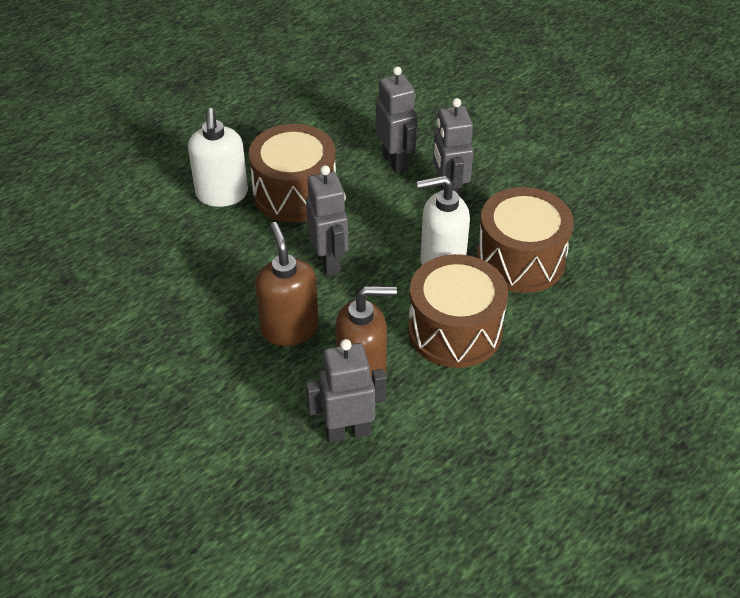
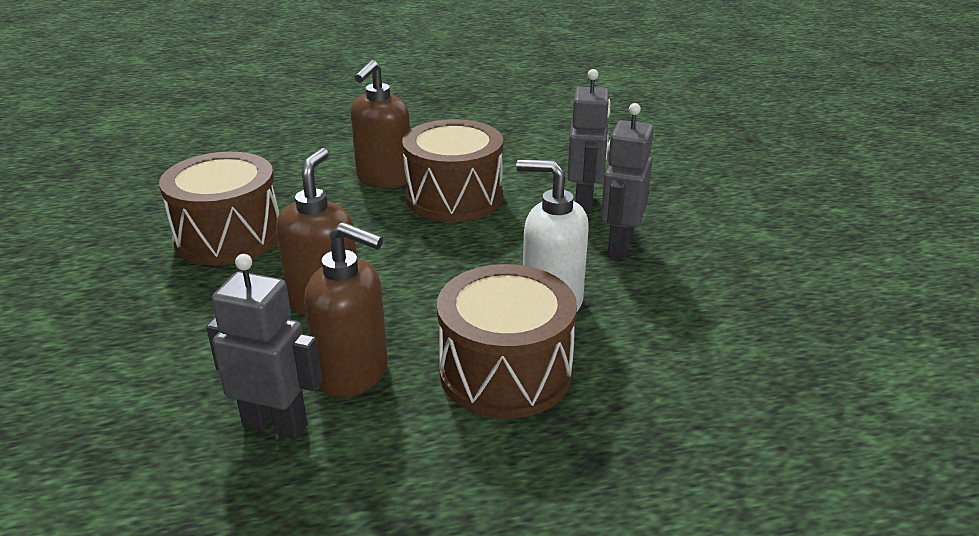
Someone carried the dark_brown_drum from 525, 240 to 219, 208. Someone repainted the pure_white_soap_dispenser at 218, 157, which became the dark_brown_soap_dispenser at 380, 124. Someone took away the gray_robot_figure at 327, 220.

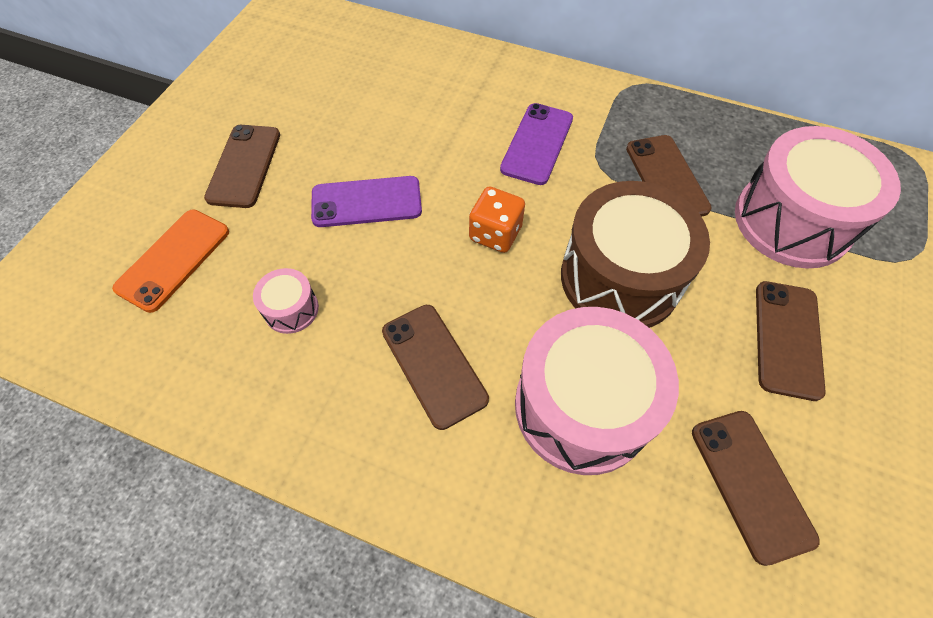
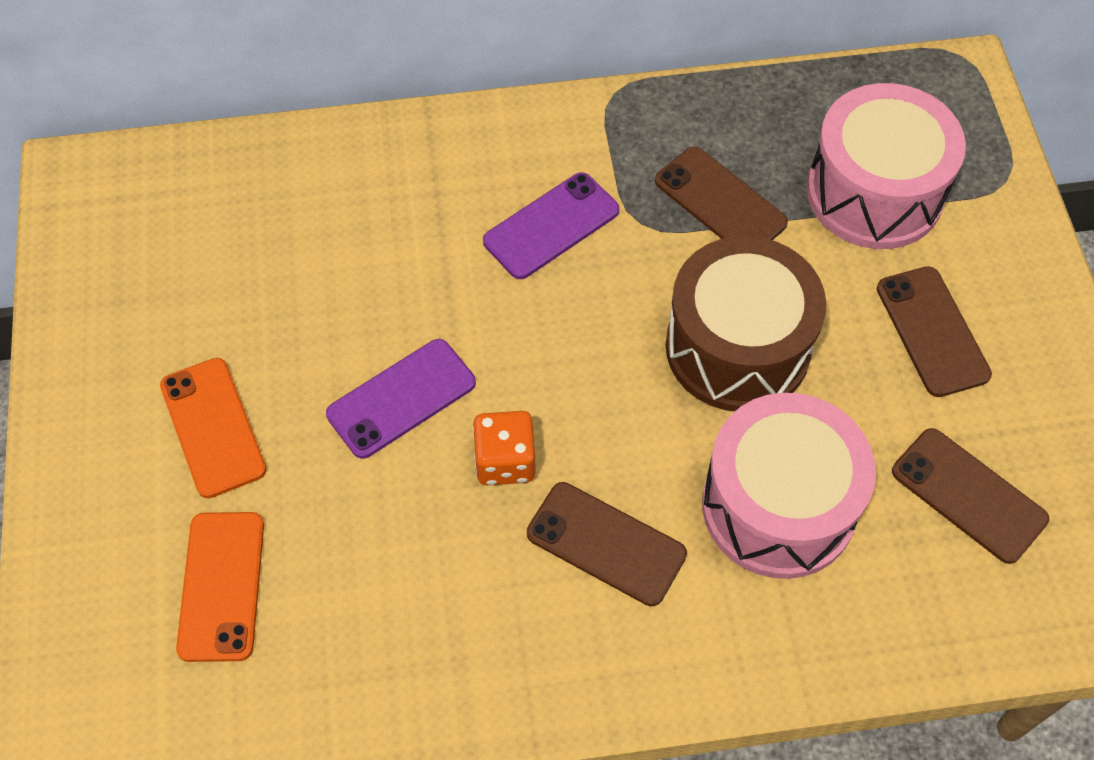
Someone repainted the dark_brown_mobile_phone at 242, 166, which became the bright_orange_mobile_phone at 213, 428. Someone carried the bright_orange_dice from 497, 220 to 504, 448. Someone rotated the purple_mobile_phone at 536, 144 by 60 degrees clockwise. Someone took away the pink_drum at 286, 301.

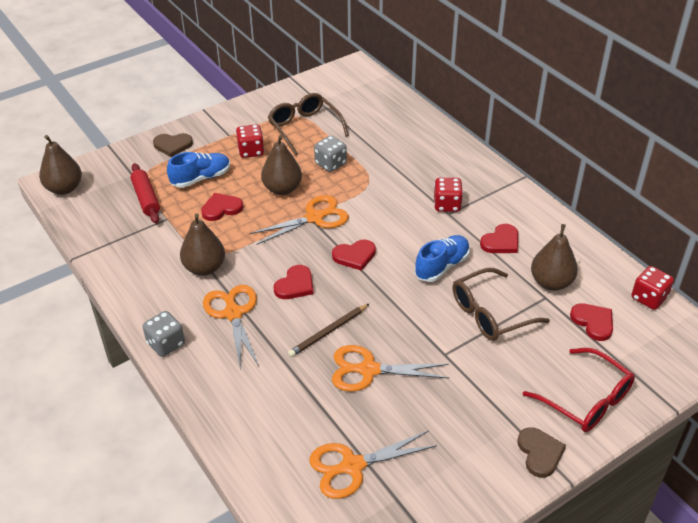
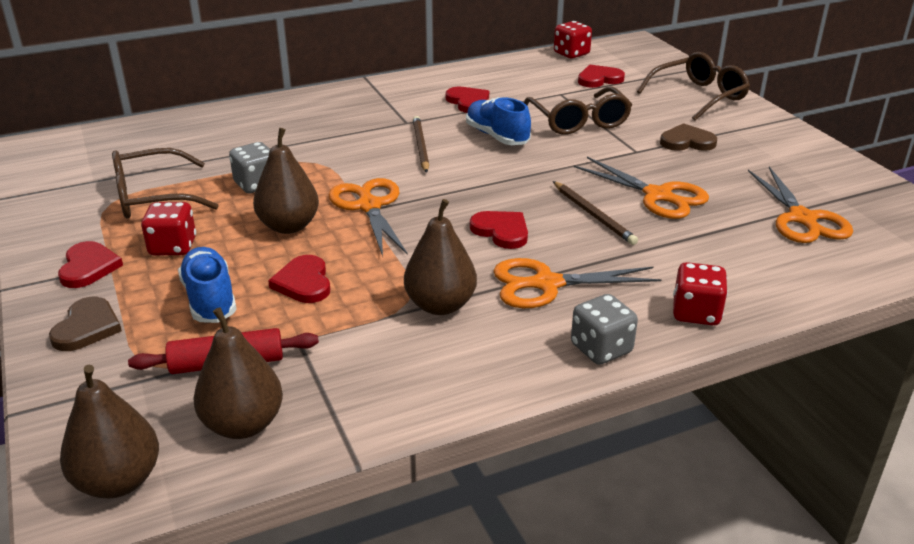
Someone carried the red_heart_shape from 354, 255 to 90, 264. Someone carried the dark_brown_pear_fruit from 554, 257 to 238, 373. Someone put down the dark_brown_wooden_pencil at 421, 144. Someone rotated the bright_orange_shears at 390, 368 by 60 degrees counterclockwise. Someone repainted the red_eyeglasses at 579, 390, which became the dark_brown_eyeglasses at 693, 86. Someone carried the dark_brown_heart_shape from 541, 452 to 688, 137. Someone carried the red_dice from 448, 195 to 700, 293.

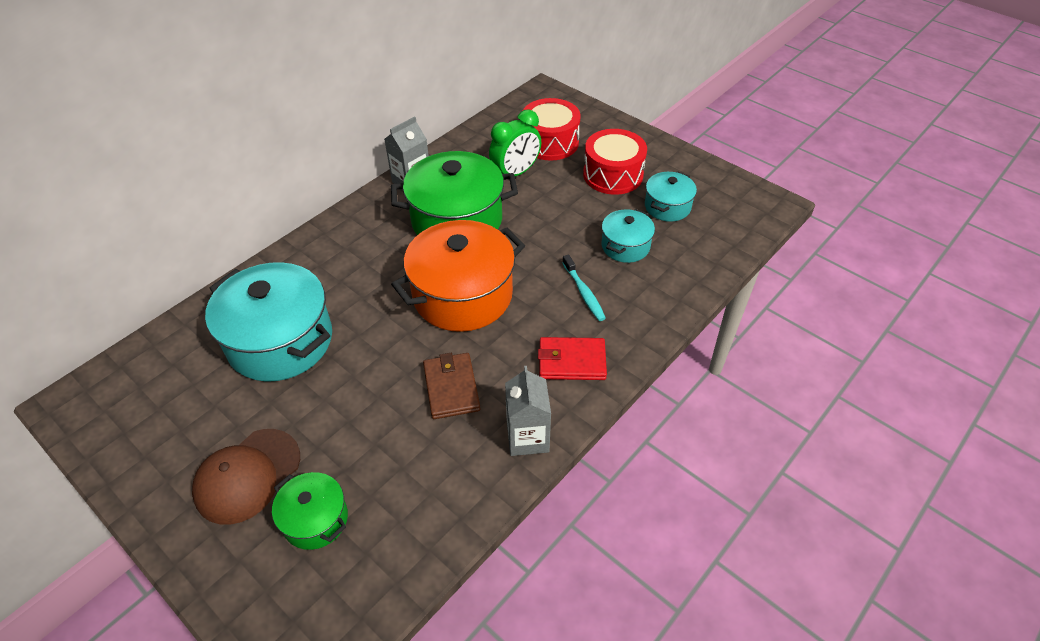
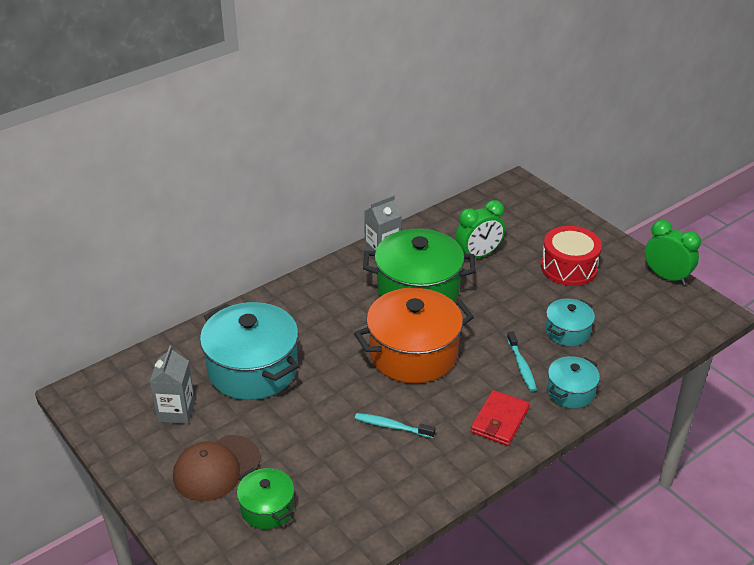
Someone carried the gray_milk_carton from 528, 411 to 172, 384. Someone swapped the dark_brown_billfold at 451, 386 for the teal_dental_brush at 395, 425. Someone rotated the red_billfold at 572, 358 by 75 degrees counterclockwise. Someone carried the teal_stockpot from 671, 196 to 573, 382. Someone put down the green_clock at 673, 252. Someone took away the red_drum at 552, 129.

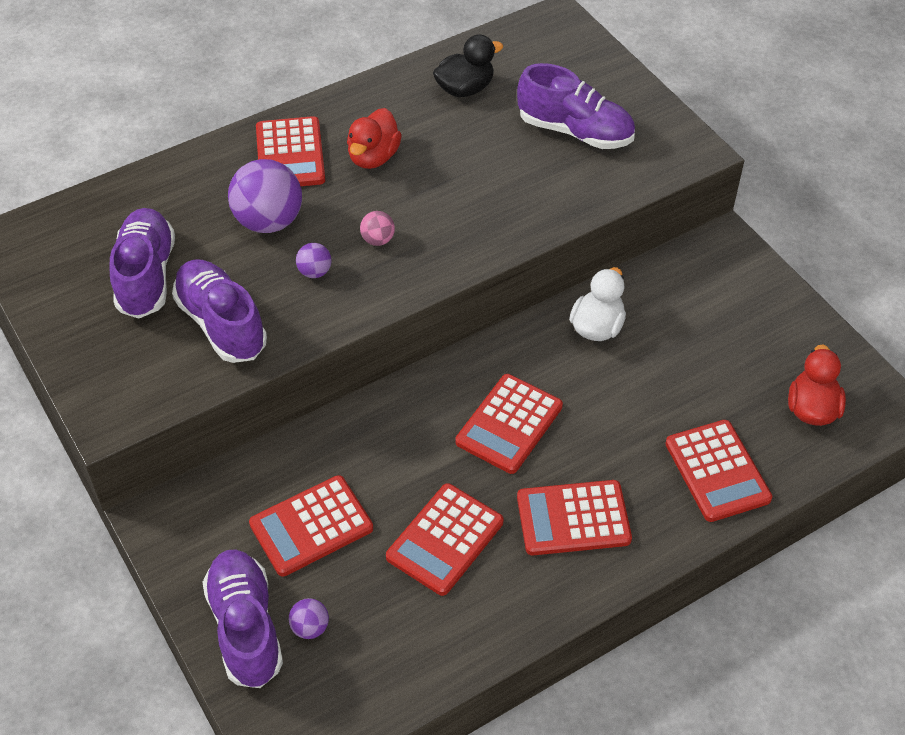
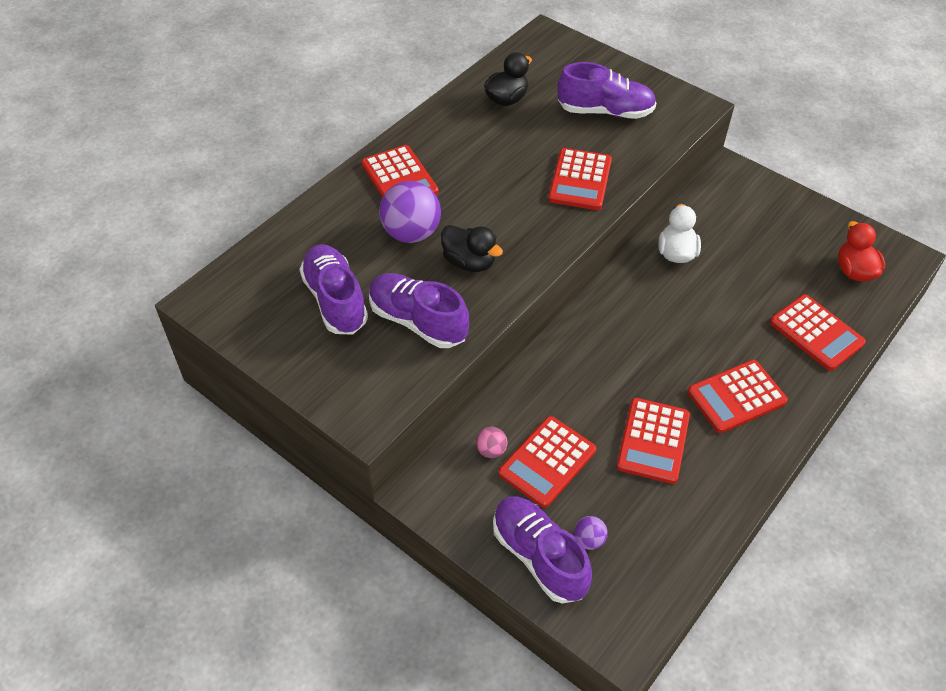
Someone swapped the purple_ball at 313, 260 for the jet-black_toy_duck at 472, 248. Someone carried the pink_ball from 377, 228 to 491, 442. Someone carried the red_pocket_calculator from 509, 424 to 580, 179. Someone took away the red_toy_duck at 374, 138.

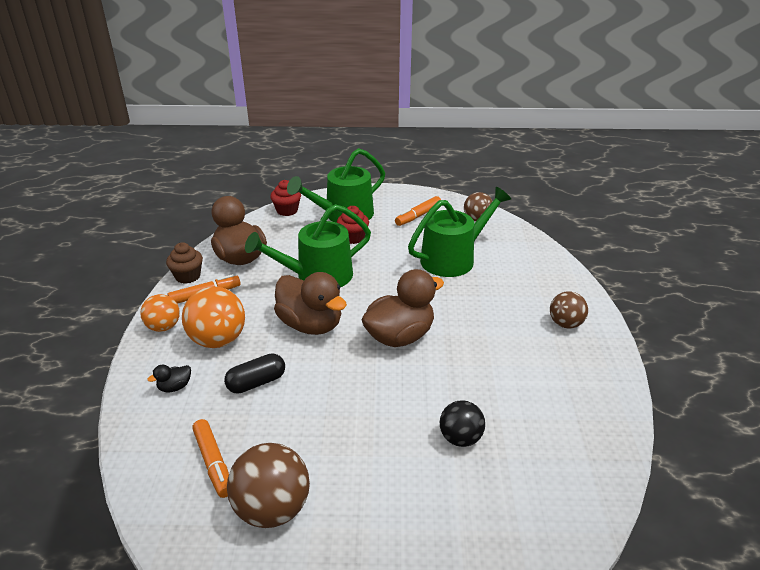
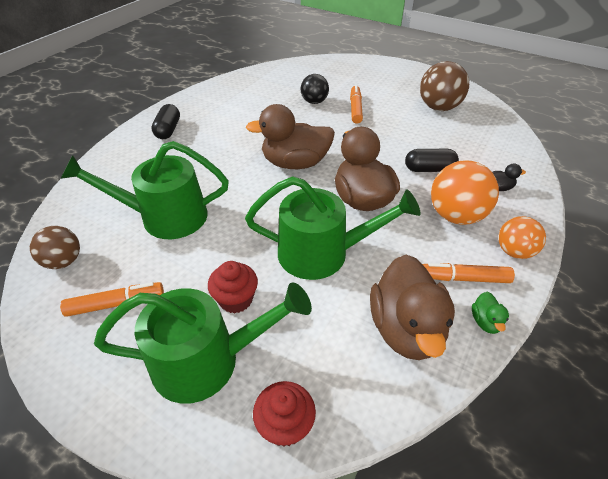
Someone swapped the dark_brown_ball at 569, 309 for the jet-black_pill at 165, 121. Someone carried the bright_orange_marker from 210, 458 to 356, 104. Someone swapped the dark_brown_muffin at 184, 263 for the green_toy_duck at 490, 313.

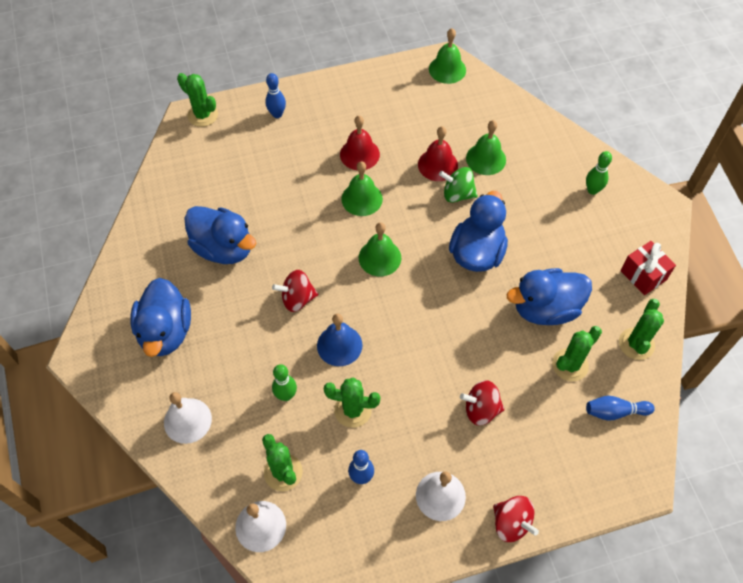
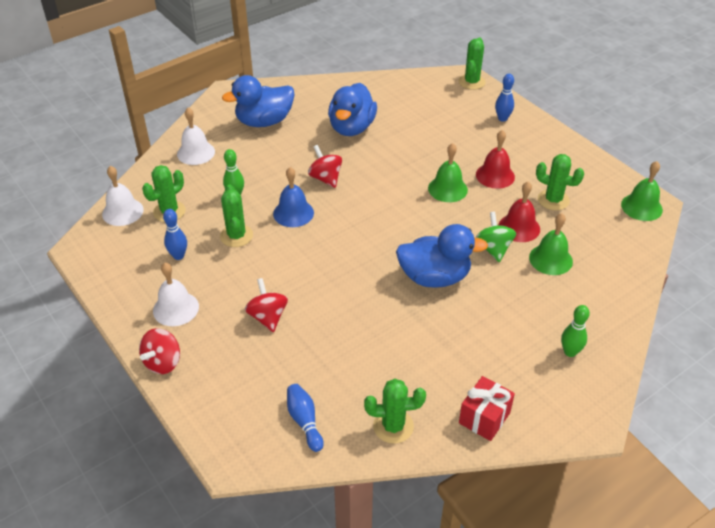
Someone carried the green_prickly_plant from 577, 353 to 560, 182. Someone took away the green_school_bell at 380, 249. Someone took away the royal_blue_toy_duck at 549, 296.

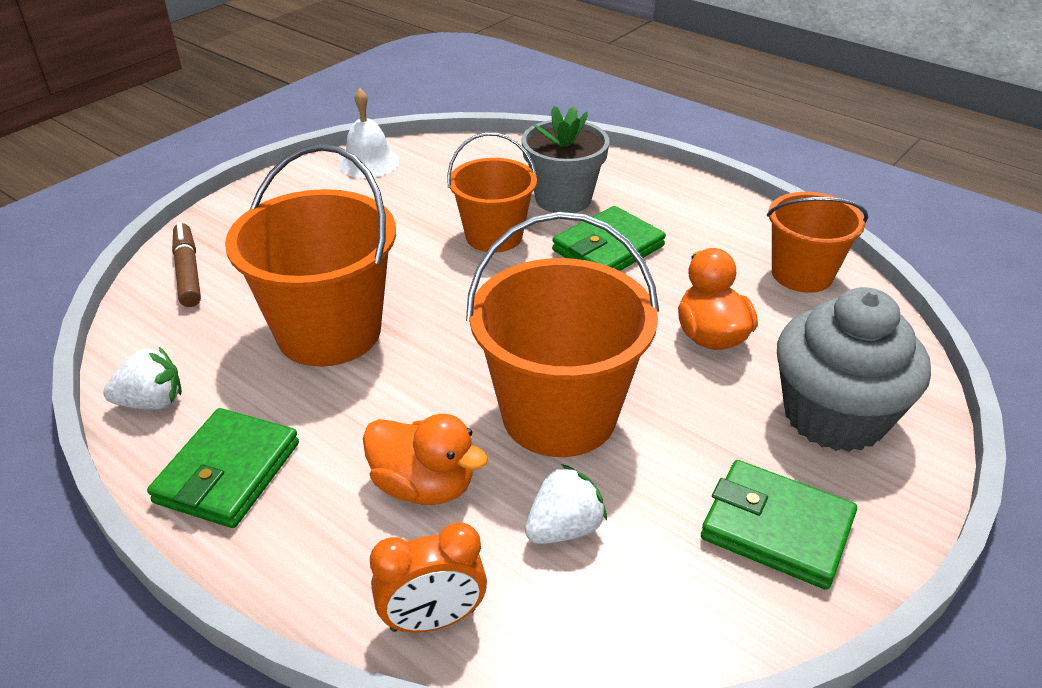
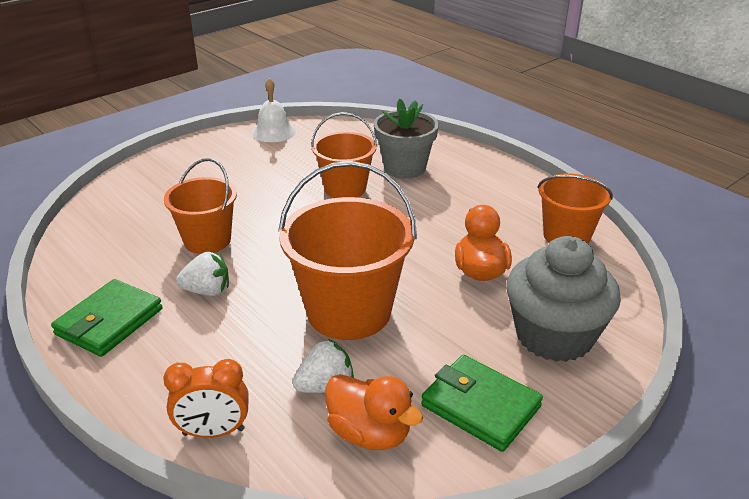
Someone scaled the bright_orange_pail at 310, 255 by 0.63. Someone carried the pure_white_berry from 142, 378 to 202, 274. Someone carried the bright_orange_toy_duck from 425, 459 to 374, 412. Someone took away the dark_brown_marker at 186, 264. Someone took away the green_billfold at 609, 238.

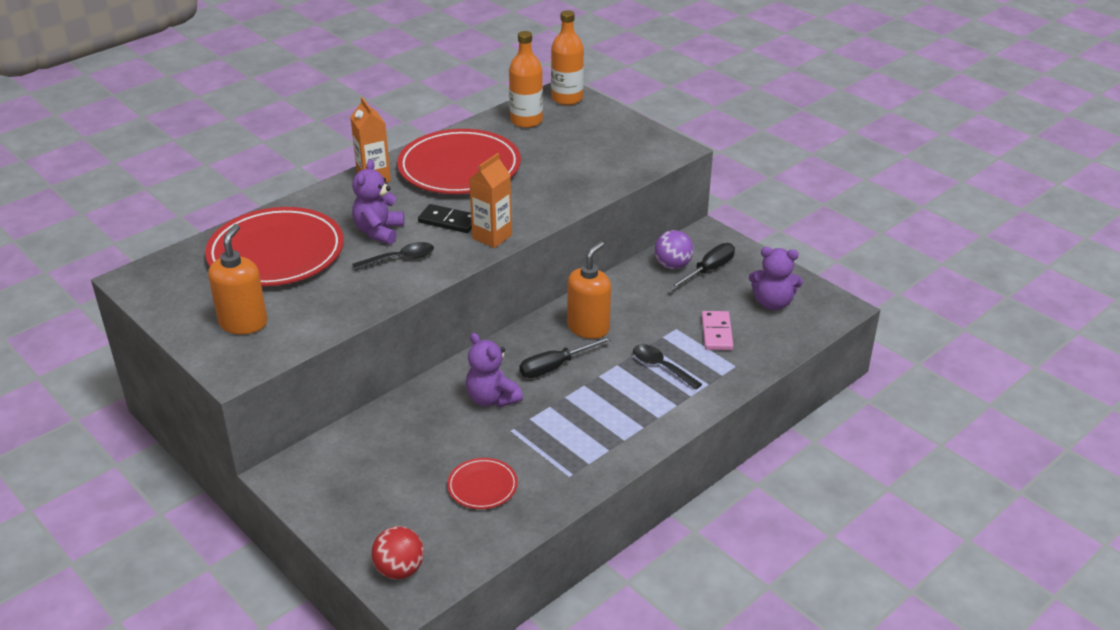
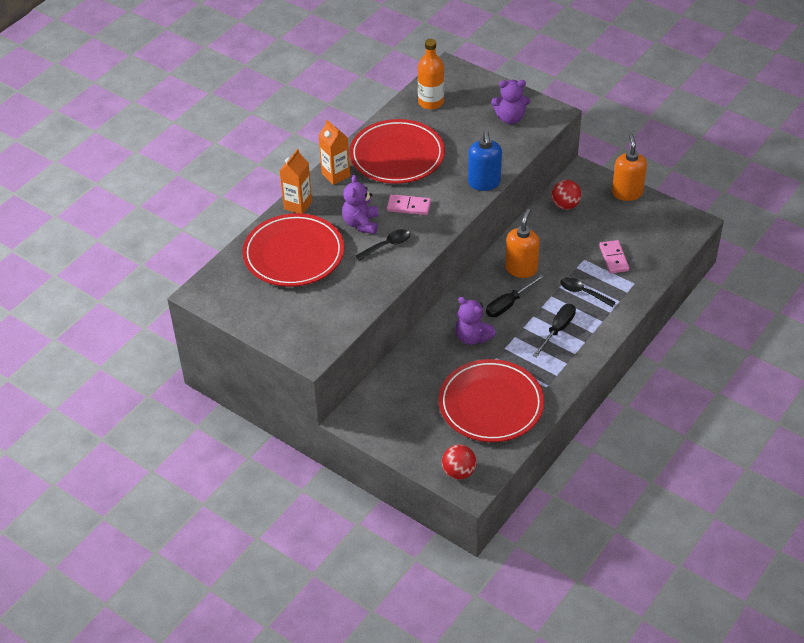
Someone carried the bright_orange_milk_carton from 490, 200 to 296, 181. Someone repainted the jet-black_domino at 445, 218, which became the pink_domino at 409, 204. Someone scaled the red_plate at 482, 483 by 2.16. Someone put down the royal_blue_soap_dispenser at 485, 160. Someone carried the purple_teddy_bear from 776, 278 to 510, 102. Someone carried the jet-black_hand_screwdriver from 702, 266 to 554, 331. Someone repainted the purple_ball at 674, 249, which became the red_ball at 566, 195. Someone carried the bright_orange_soap_dispenser from 238, 279 to 629, 167. Someone took away the bright_orange_flask at 567, 57.

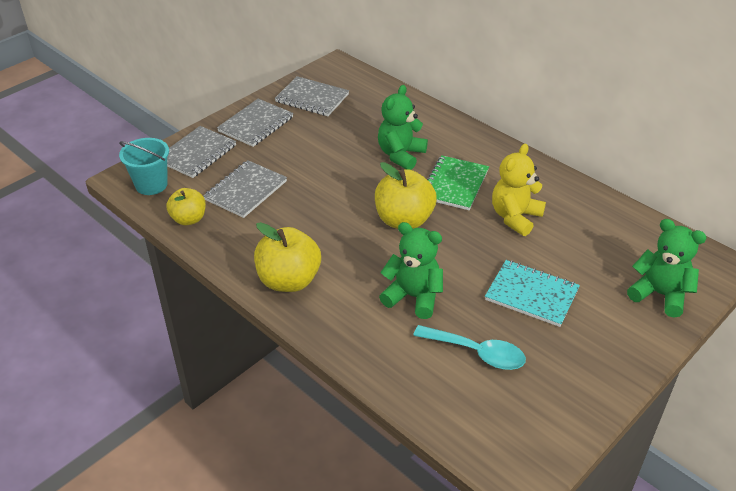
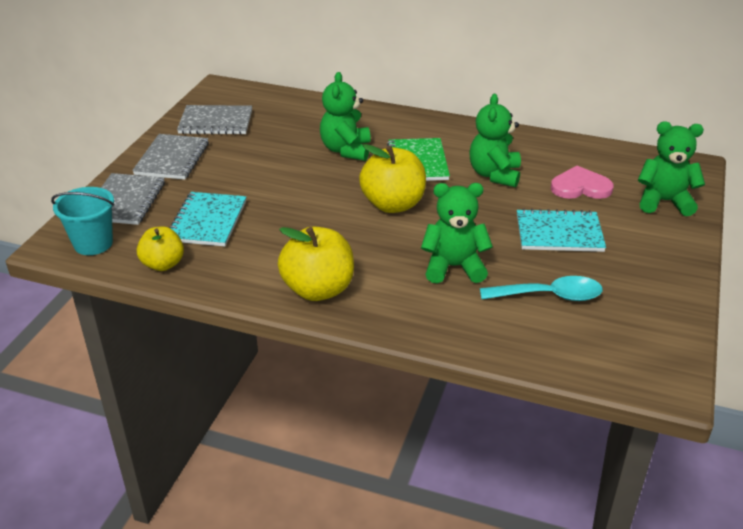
Someone repainted the gray_notebook at 245, 189, which became the teal_notebook at 207, 219. Someone repainted the yellow_teddy_bear at 519, 190, which became the green_teddy_bear at 495, 140. Someone put down the pink_heart_shape at 582, 182.

